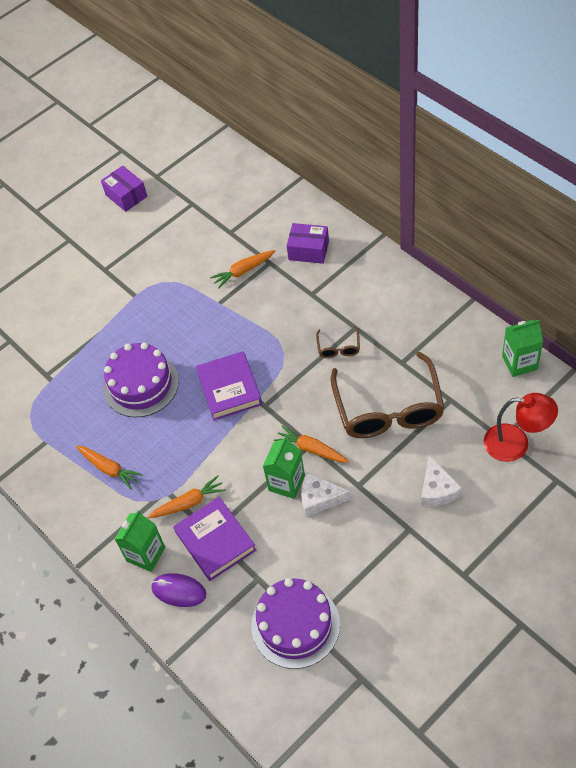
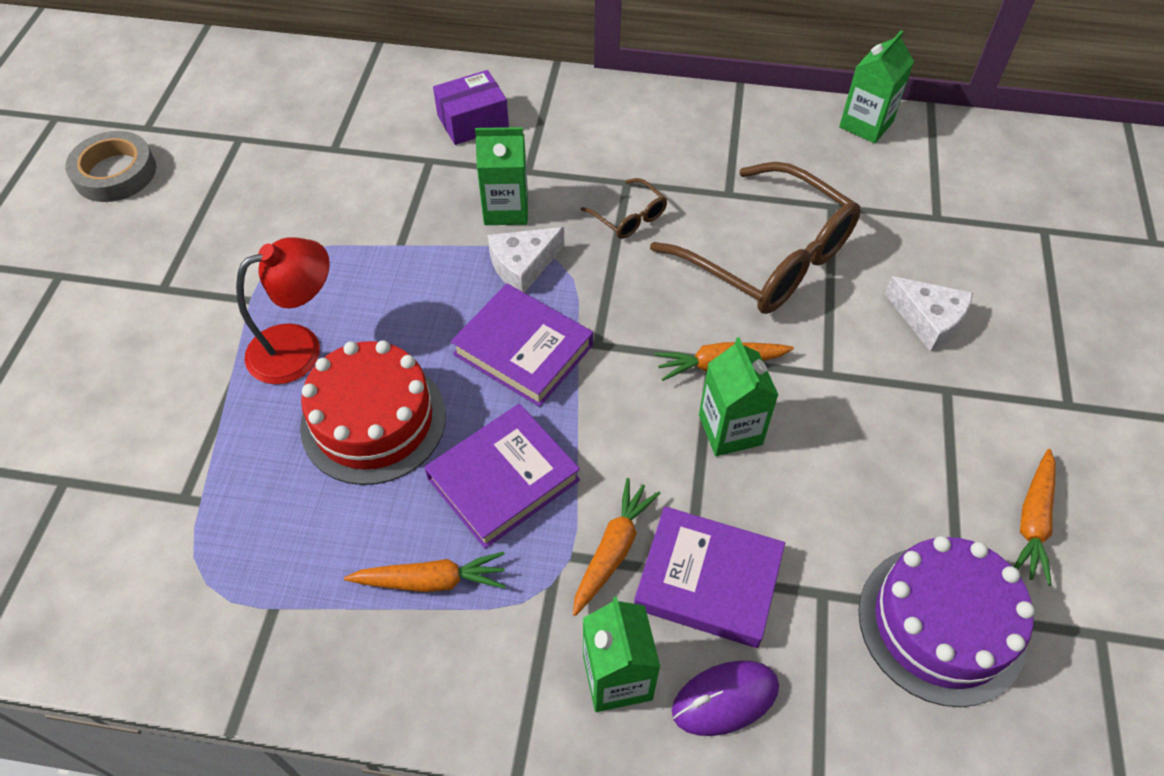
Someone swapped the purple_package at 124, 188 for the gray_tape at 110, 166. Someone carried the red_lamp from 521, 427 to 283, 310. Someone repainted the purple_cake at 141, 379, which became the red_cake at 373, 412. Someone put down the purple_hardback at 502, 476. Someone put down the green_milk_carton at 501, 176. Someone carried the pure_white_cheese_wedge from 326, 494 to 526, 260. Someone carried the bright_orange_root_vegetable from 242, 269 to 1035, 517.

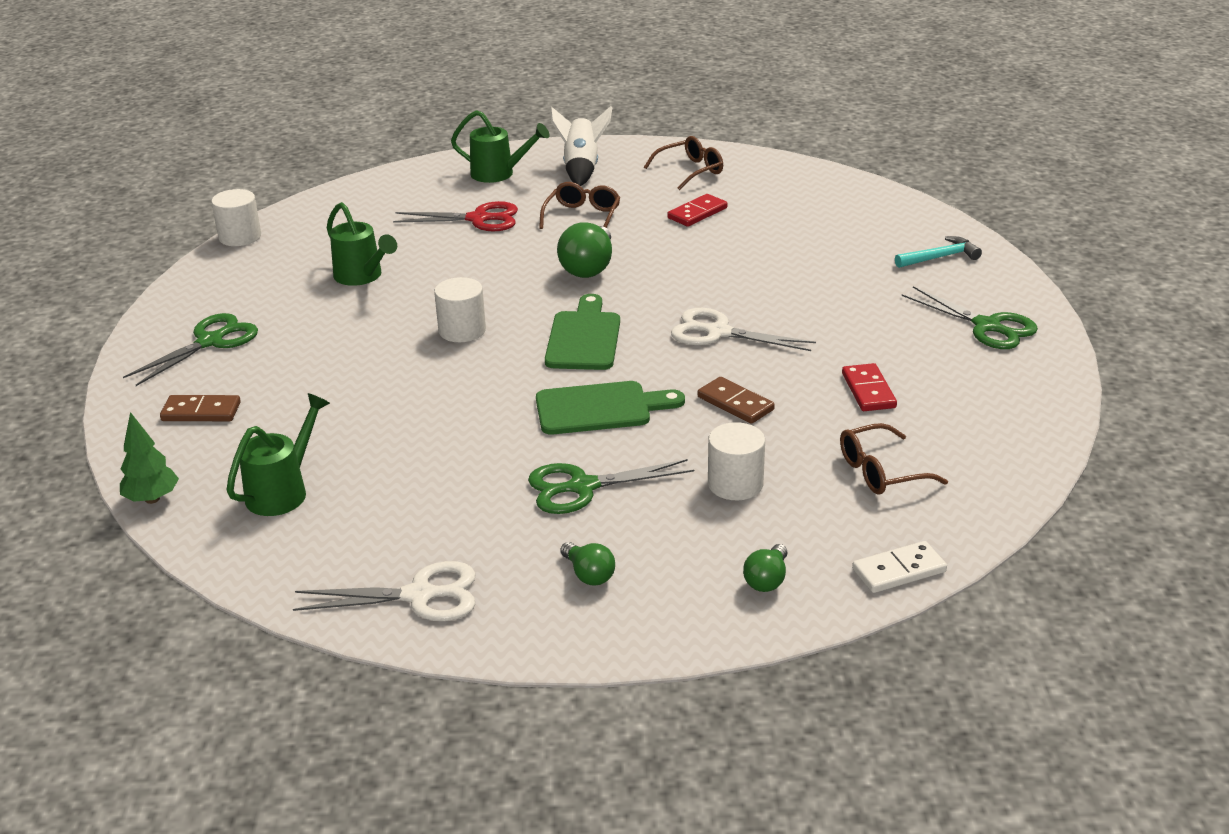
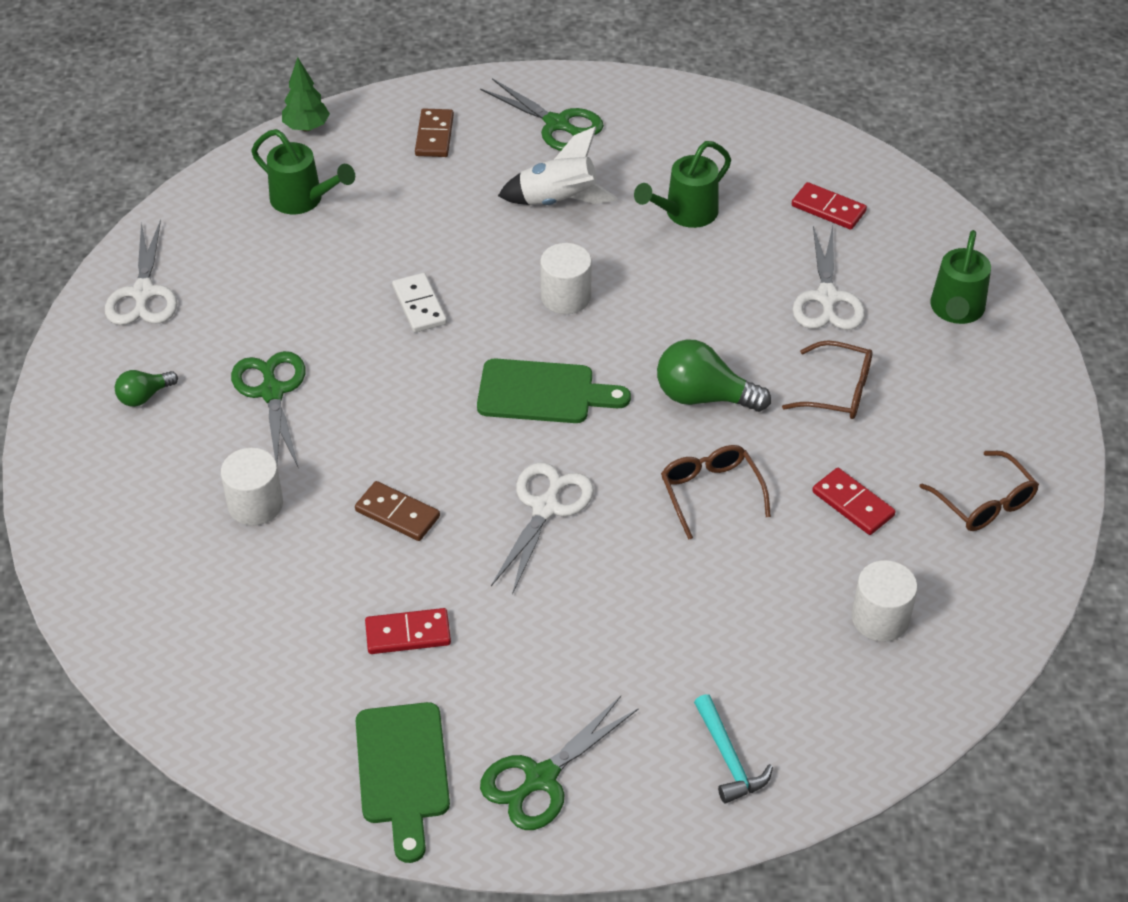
Someone rotated the dark_brown_domino at 736, 400 by 75 degrees clockwise. Someone carried the green_bread_board from 610, 407 to 403, 782. Someone carried the pure_white_domino from 899, 567 to 419, 303. Someone carried the pure_white_toy_rocket from 581, 146 to 558, 166. Someone carried the dark_brown_eyeglasses from 894, 459 to 716, 492. Someone put down the red_domino at 829, 206. Someone repainted the red_shears at 455, 216, which became the pure_white_shears at 828, 278. Someone carried the pure_white_cylinder_shape from 236, 217 to 885, 601. Someone took away the green_lightbulb at 765, 568.

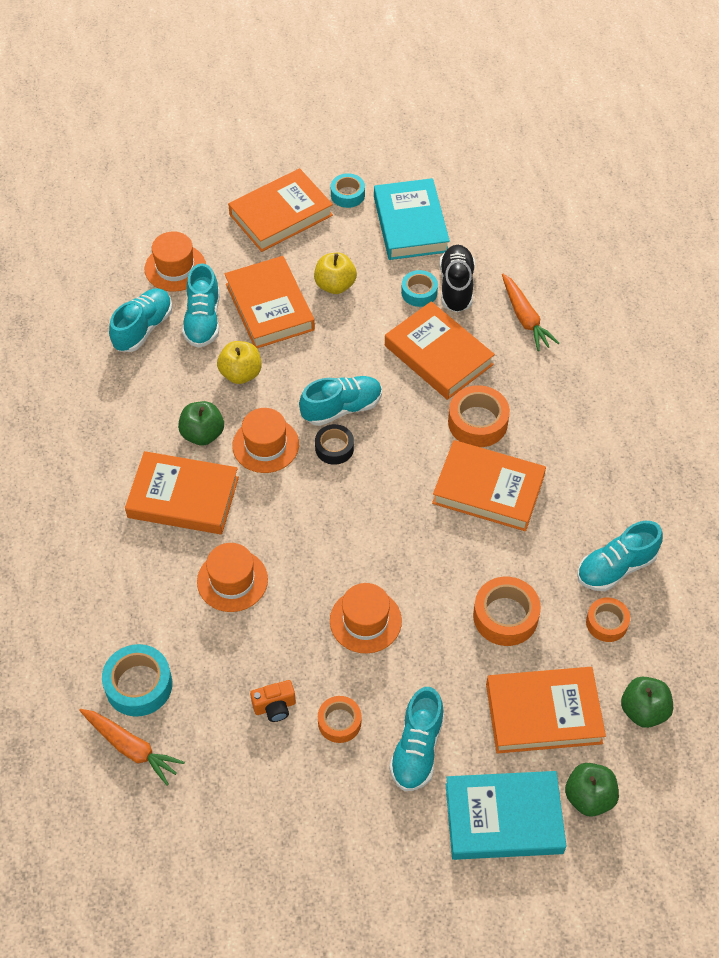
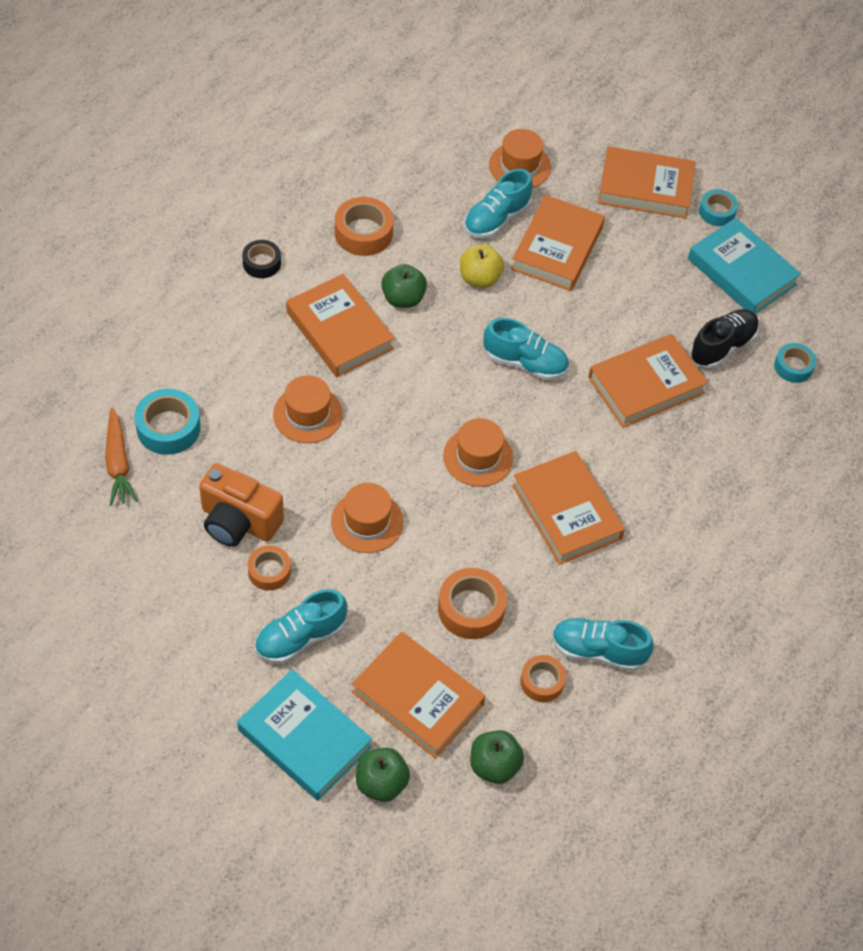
Someone scaled the bright_orange_photo_camera at 273, 701 by 1.94. Someone carried the jet-black_tape from 334, 444 to 261, 259. Someone carried the bright_orange_tape from 479, 416 to 364, 226. Someone carried the bright_orange_hat from 265, 440 to 478, 452. Someone rotated the bright_orange_hardback at 440, 350 by 60 degrees clockwise. Someone rotated the teal_hardback at 412, 219 by 75 degrees counterclockwise. Someone carried the teal_tape from 419, 288 to 795, 363. Someone took away the teal_lace-up_shoe at 140, 320. Someone took away the yellow_apple_fruit at 335, 273. Someone took away the bright_orange_root_vegetable at 530, 312.

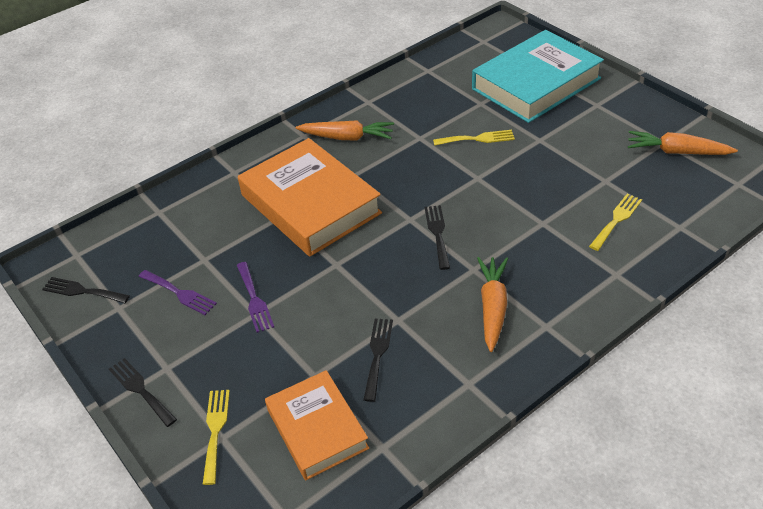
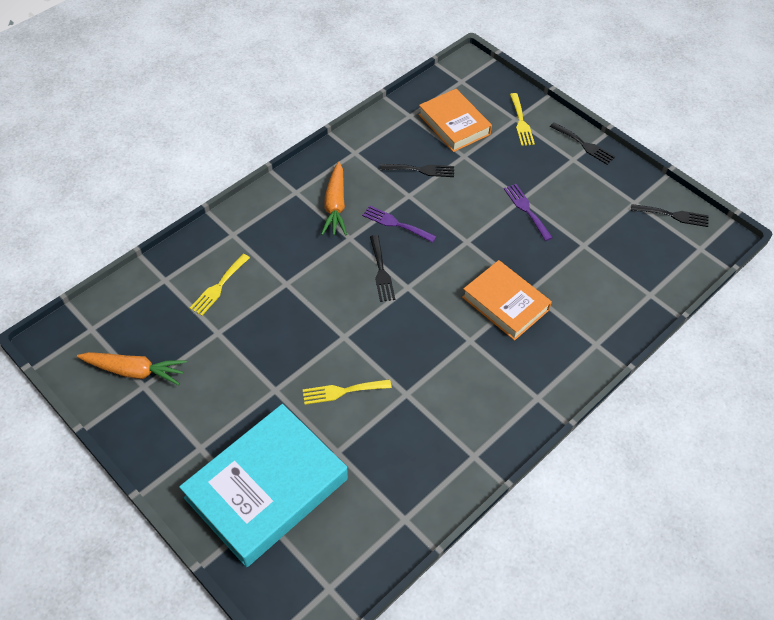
Someone carried the purple_dinner_fork from 178, 292 to 399, 224. Someone rotated the jet-black_dinner_fork at 378, 360 by 90 degrees counterclockwise. Someone scaled the bright_orange_hardback at 310, 197 by 0.61. Someone took away the bright_orange_root_vegetable at 345, 130.

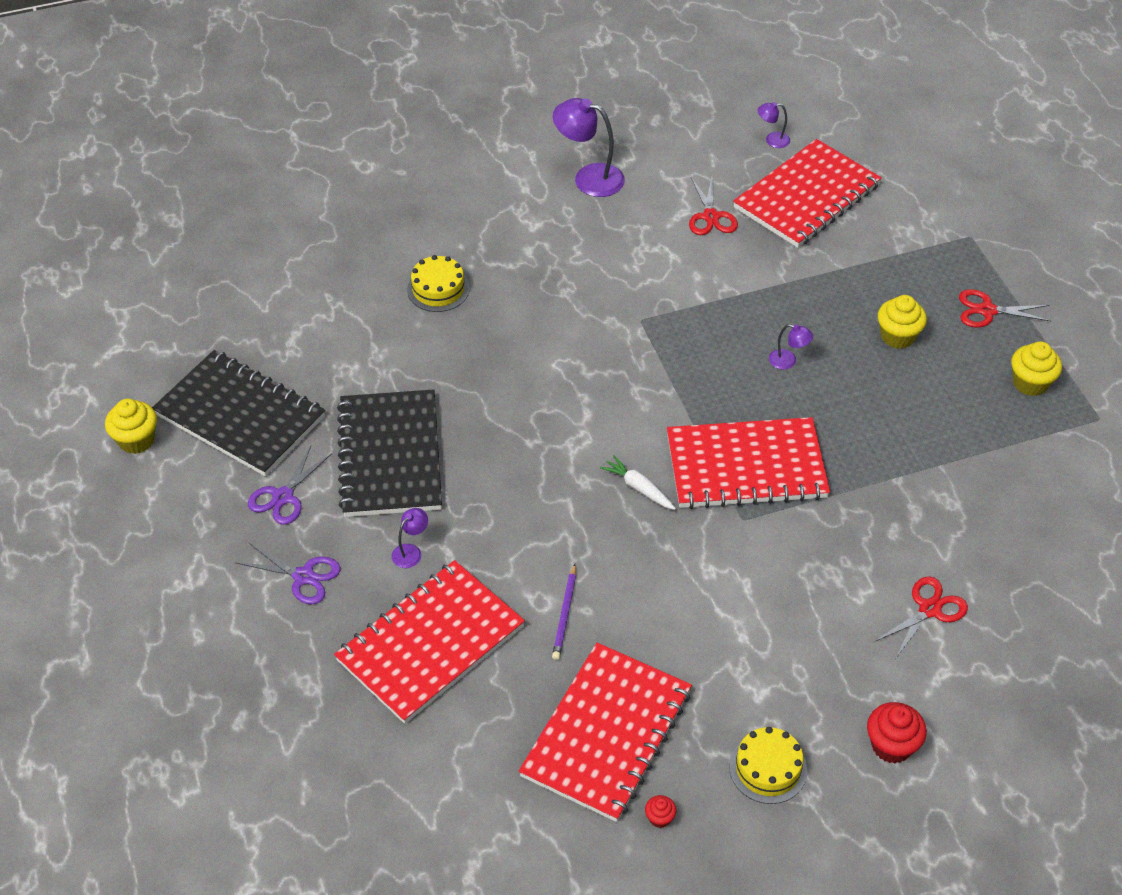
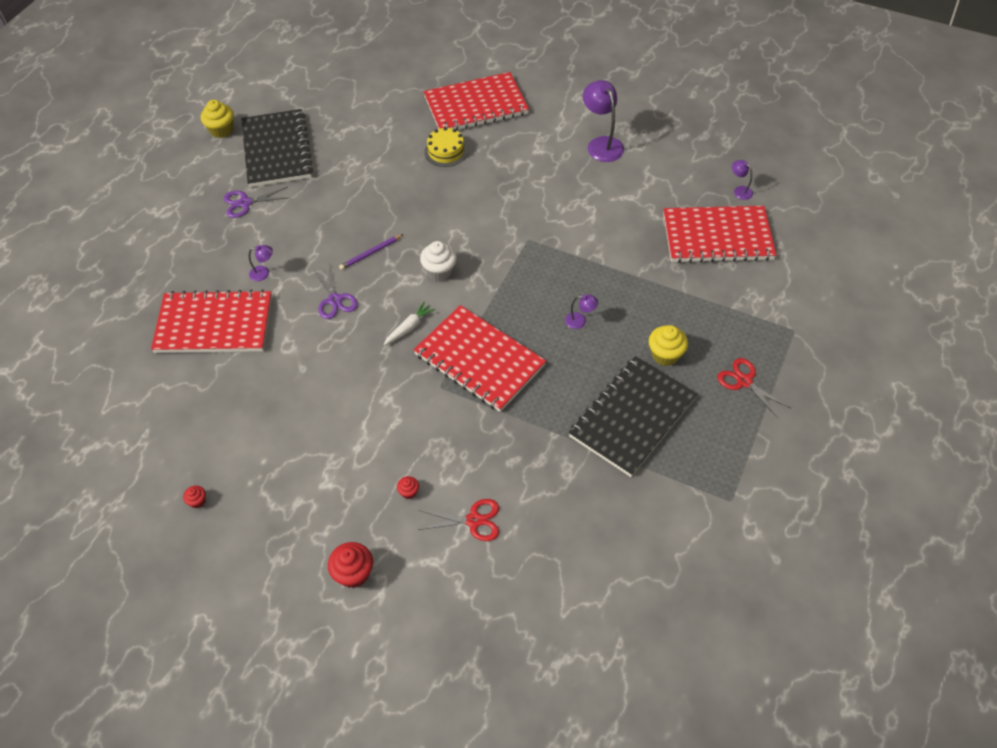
Someone carried the purple_shears from 288, 573 to 335, 291. Someone carried the purple_wooden_pencil from 564, 612 to 371, 252. Someone rotated the pure_white_root_vegetable at 638, 482 by 45 degrees clockwise. Someone put down the red_muffin at 408, 487. Someone put down the pure_white_muffin at 438, 261. Someone carried the red_notebook from 605, 732 to 476, 101. Someone rotated the purple_lamp at 791, 346 by 60 degrees counterclockwise. Someone carried the jet-black_notebook from 389, 453 to 632, 416. Someone took away the red_shears at 713, 206. Someone took away the yellow_cake at 768, 765. Someone took away the yellow_muffin at 1036, 368.

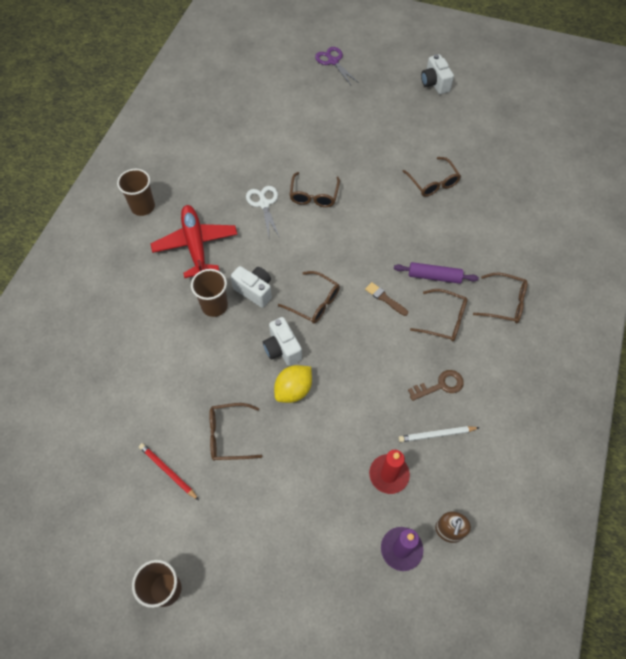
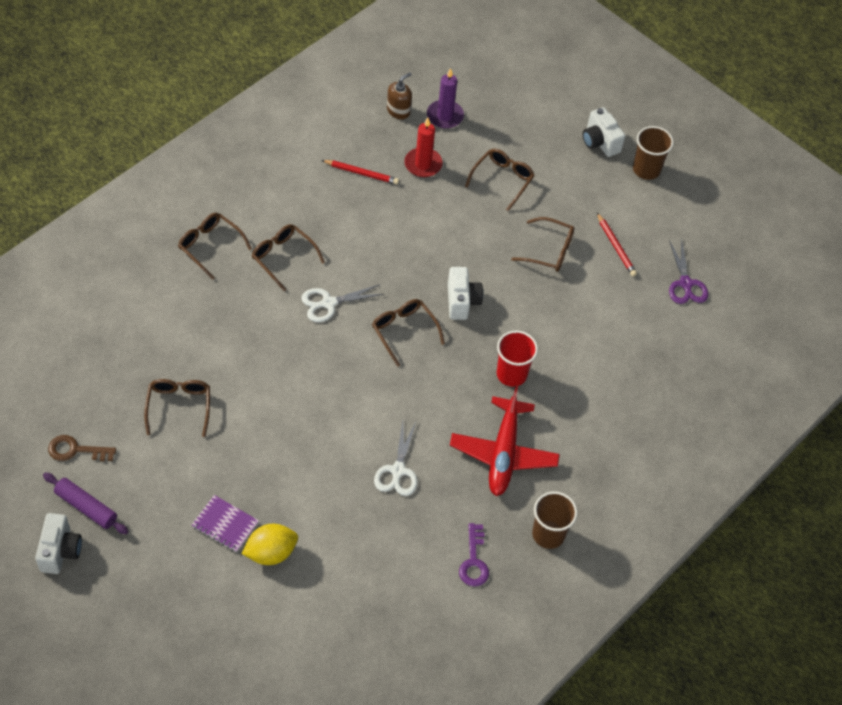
Someone carried the purple_pastry_roller from 436, 273 to 85, 503. Someone carried the dark_brown_key from 436, 385 to 82, 448. Someone put down the purple_notebook at 225, 524. Someone carried the yellow_citrus_fruit from 293, 384 to 269, 544. Someone swapped the dark_brown_paint_brush at 386, 299 for the pure_white_shears at 342, 303. Someone repainted the pure_white_wooden_pencil at 439, 434, which became the red_wooden_pencil at 360, 172. Someone put down the purple_key at 474, 555. Someone carried the dark_brown_eyeglasses from 314, 189 to 500, 180. Someone repainted the dark_brown_tumbler at 209, 293, which became the red_tumbler at 517, 359. Someone carried the pure_white_photo_camera from 251, 287 to 604, 132. Someone carried the purple_shears from 337, 66 to 689, 271.

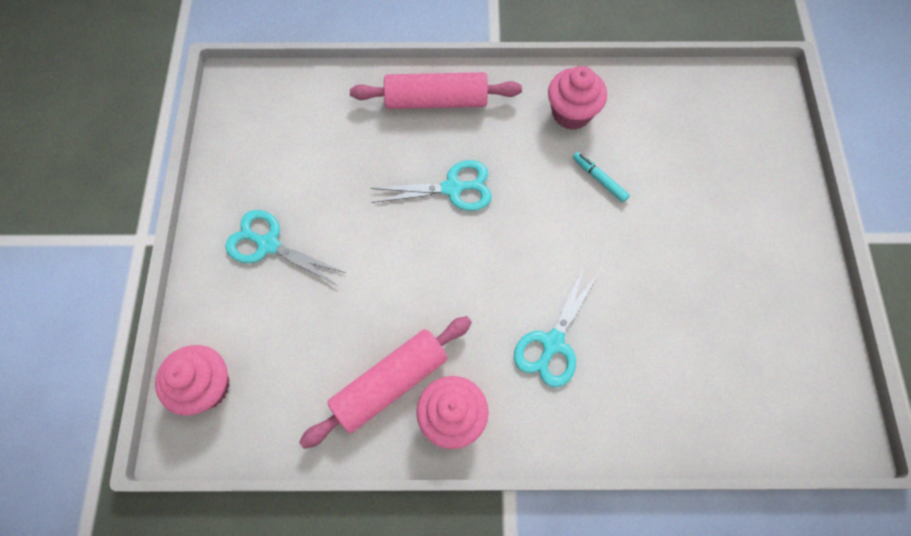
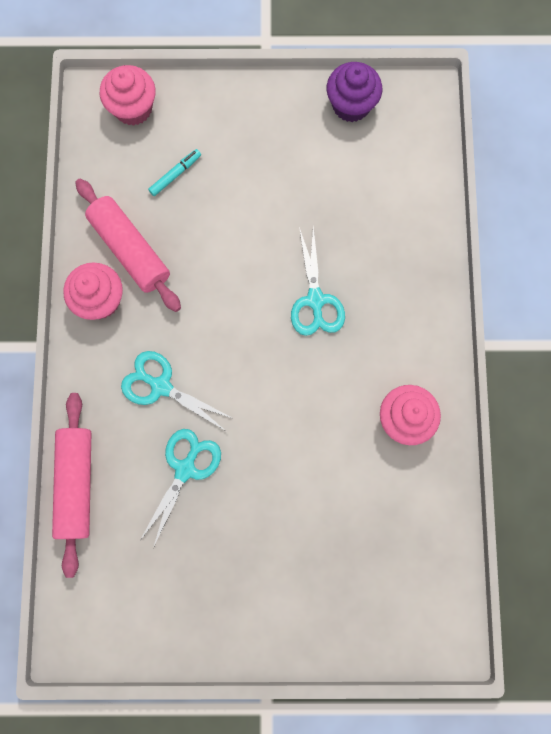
Someone carried the pink_pastry_roller from 436, 90 to 71, 485. Someone carried the teal_shears from 285, 248 to 180, 488. Someone carried the teal_marker from 601, 177 to 174, 172. Someone put down the purple_muffin at 354, 92.

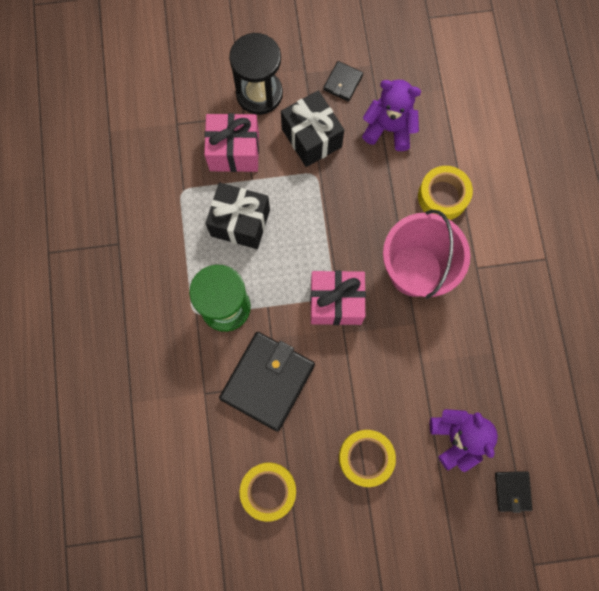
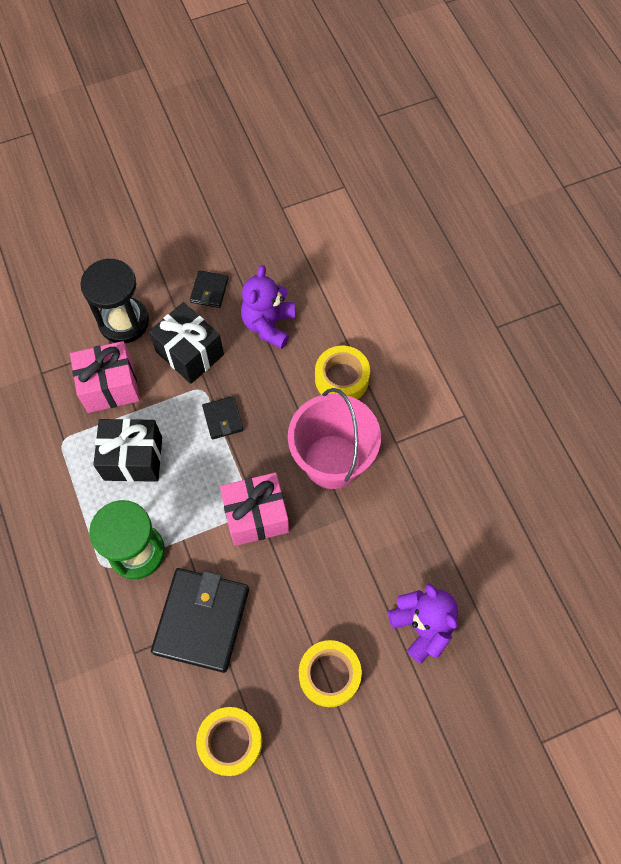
Someone carried the jet-black_billfold from 514, 492 to 222, 417. Someone rotated the purple_teddy_bear at 391, 115 by 75 degrees counterclockwise.

